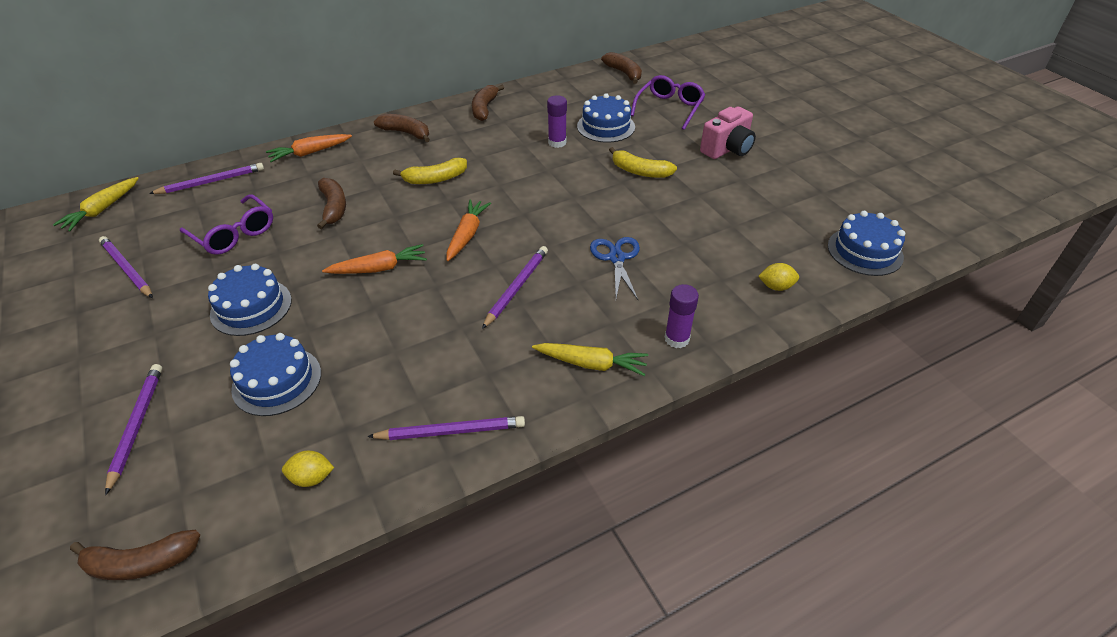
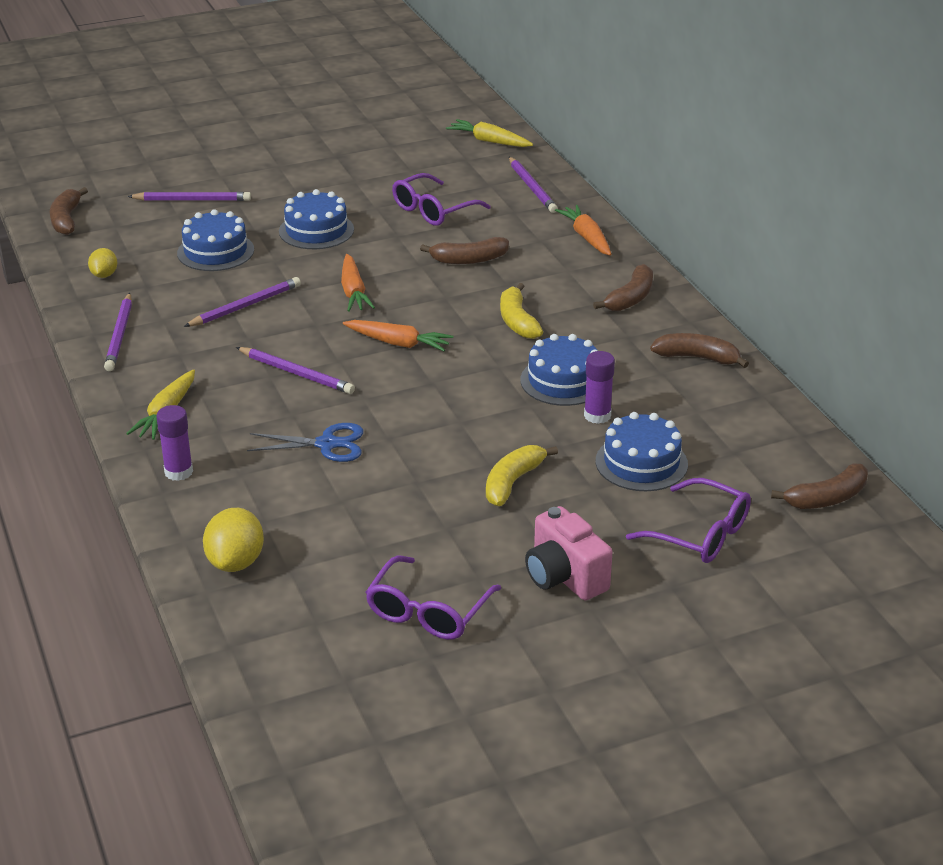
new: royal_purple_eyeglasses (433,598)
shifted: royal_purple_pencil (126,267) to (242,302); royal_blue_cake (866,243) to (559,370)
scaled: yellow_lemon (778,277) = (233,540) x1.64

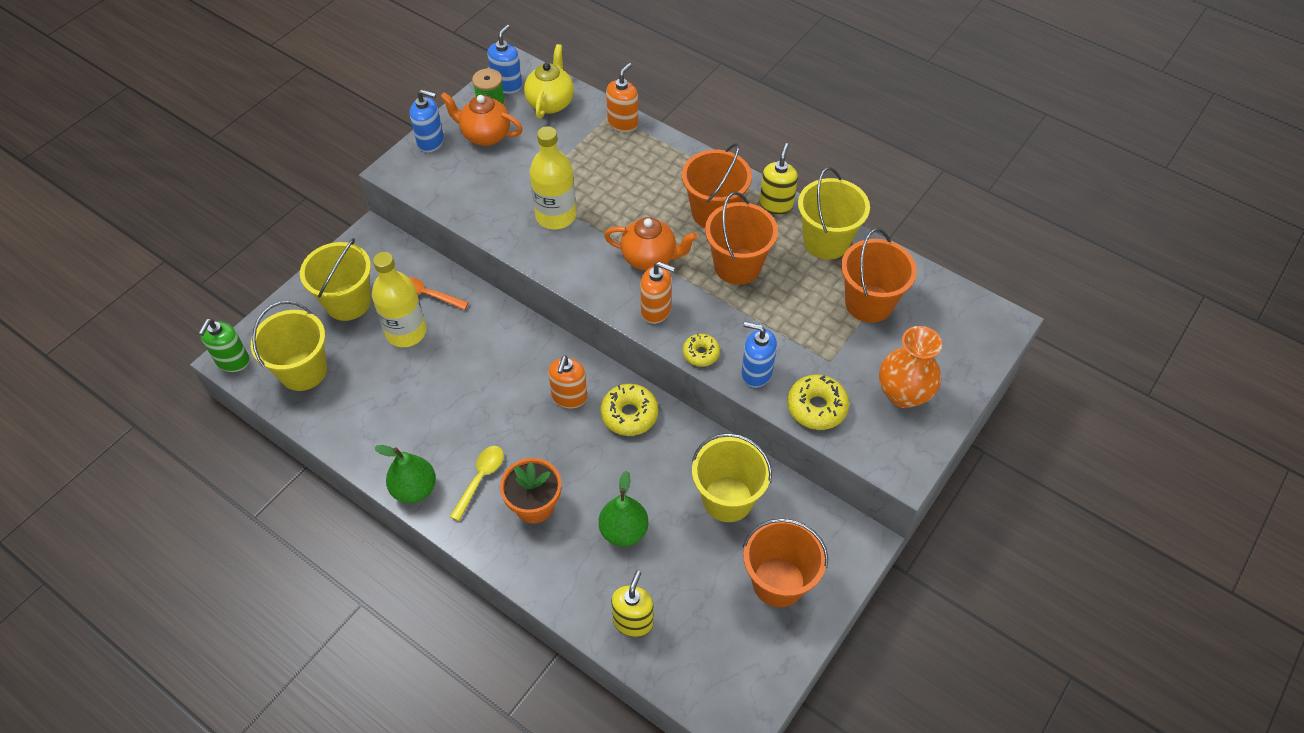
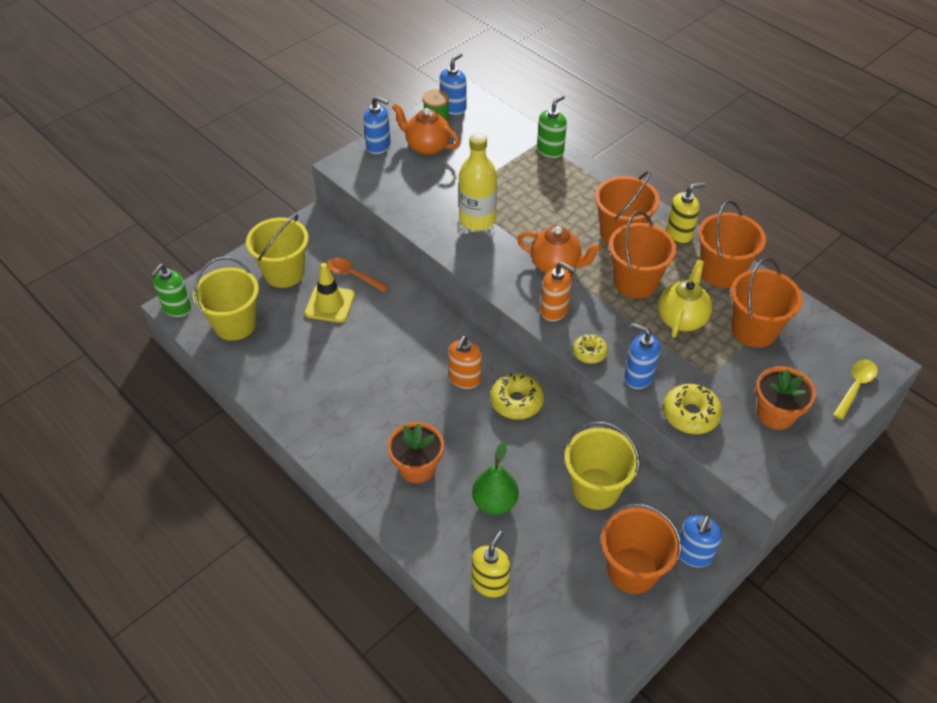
gone: emerald_pear_fruit (405,474)
new: royal_blue_soap_dispenser (701,541)
shifted: yellow_tea_pot (549,81) to (685,299); yellow_teaspoon (476,483) to (855,390)
swapped: yellow_bottle (399,299) to yellow_road_cone (330,293); orange_vase (910,367) to orange_plant_pot (786,398)
repainted: orange_soap_dispenser (622,97) to emerald_soap_dispenser (552,126); yellow_pail (834,213) to orange_pail (732,244)
rotated: yellow_soap_dispenser (778,178) = (686,214) 45 degrees clockwise

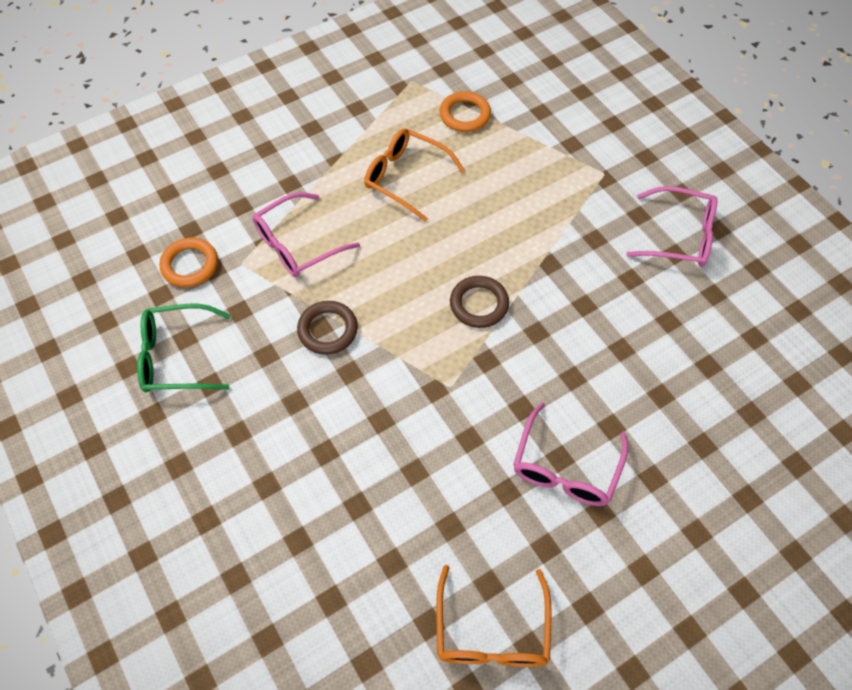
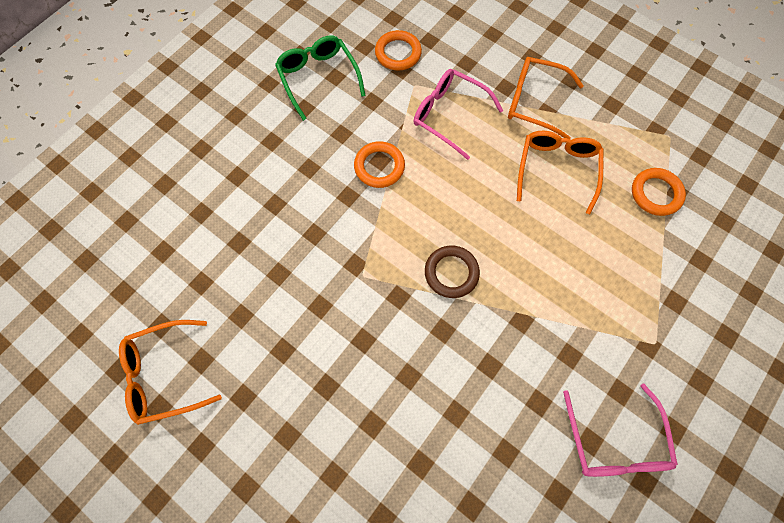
gone: rosy_eyeglasses (570,454)
new: orange_eyeglasses (546,98)
repainted: brown_ring (327,328) to orange_ring (379,164)

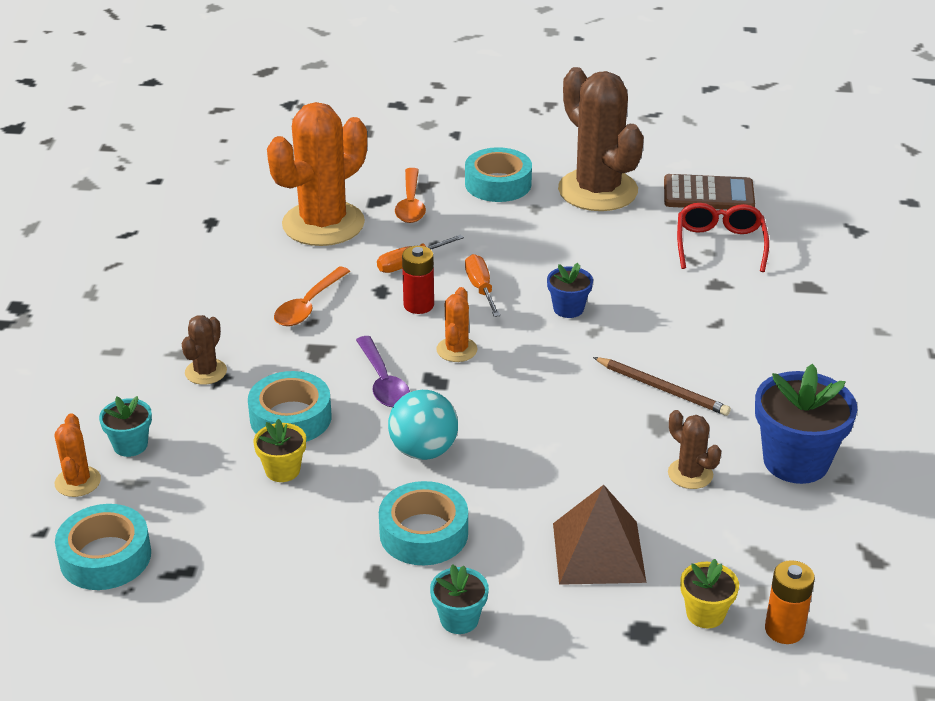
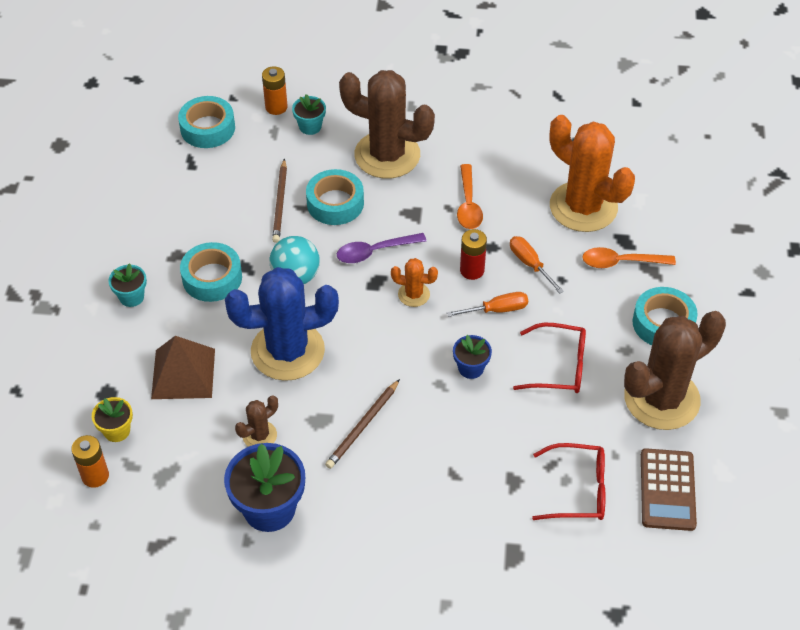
new: royal_blue_saguaro_cactus (282,324); red_eyeglasses (549,358)
swapped: orange_saguaro_cactus (78,455) to orange_AA_battery (275,90); yellow_plant_pot (279,450) to brown_pencil (279,201)
rotated: orange_teaspoon (312,296) = (470,196) 120 degrees counterclockwise
scaled: brown_saguaro_cactus (204,350) = (387,124) x2.24

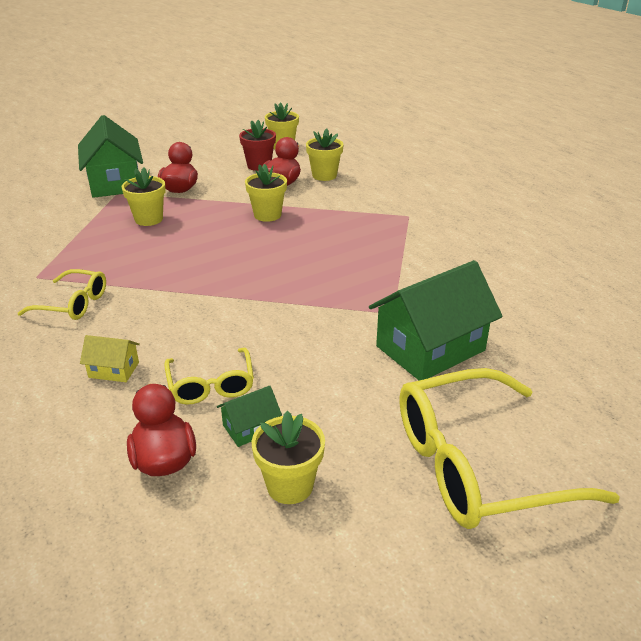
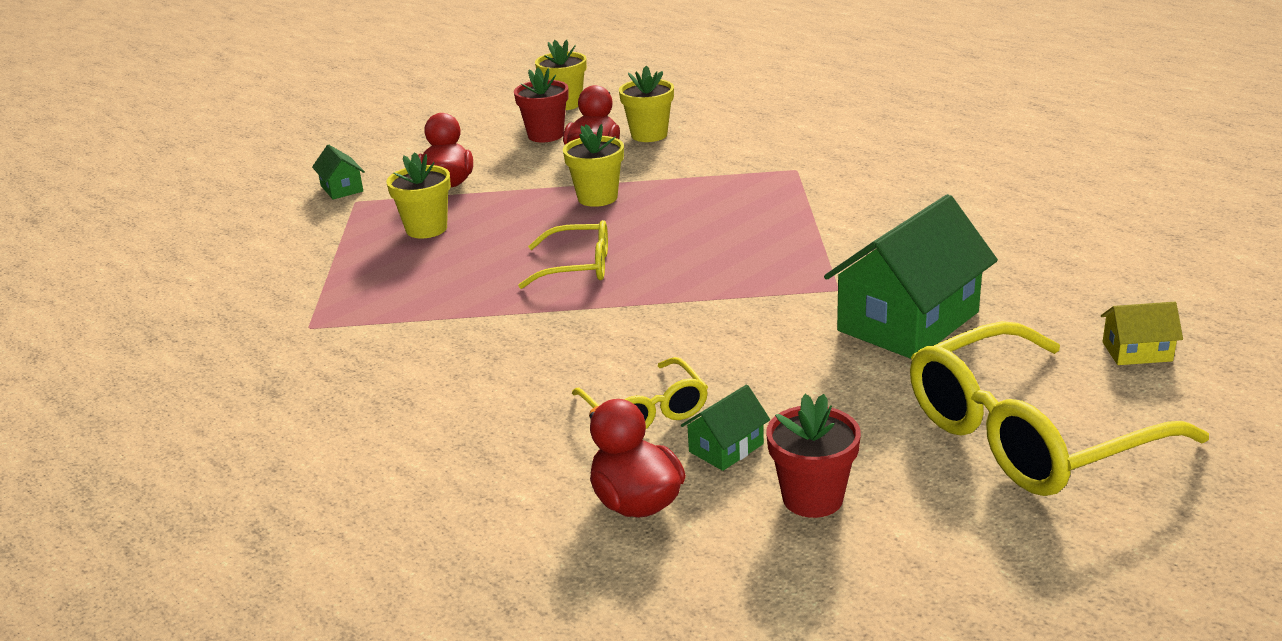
shifted: yellow_eyeglasses (62,294) to (563,254); yellow_house (110,358) to (1142,333)
repainted: yellow_plant_pot (288,457) to red_plant_pot (813,456)
scaled: emerald_house (110,156) = (338,172) x0.45

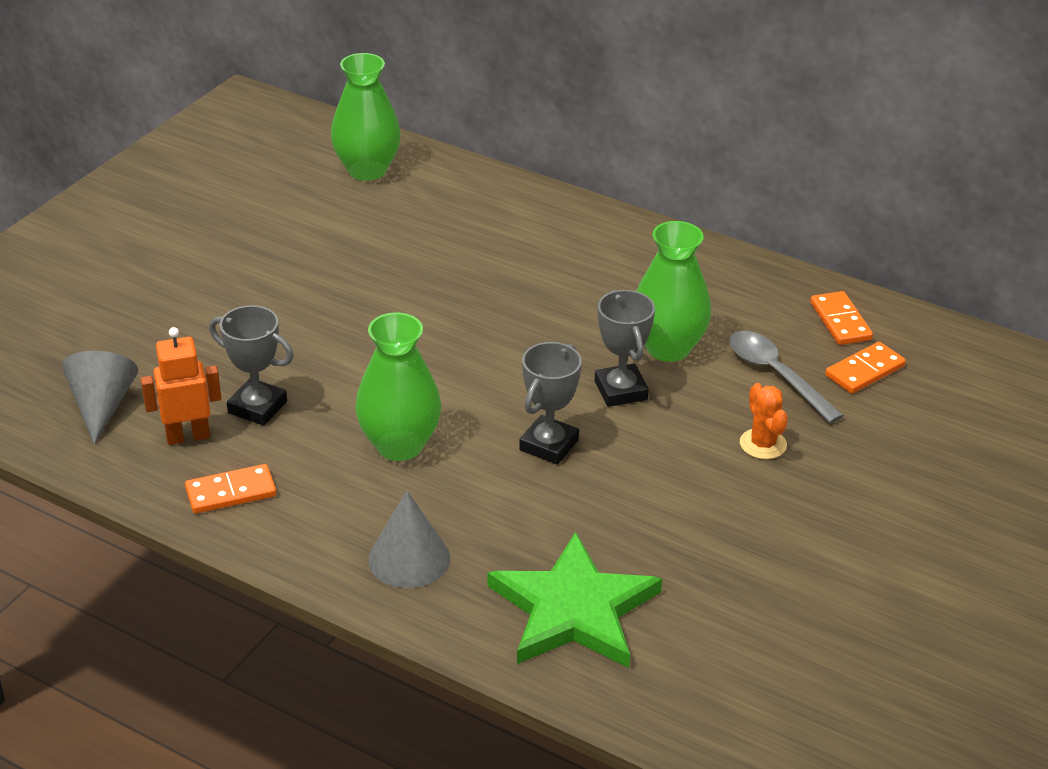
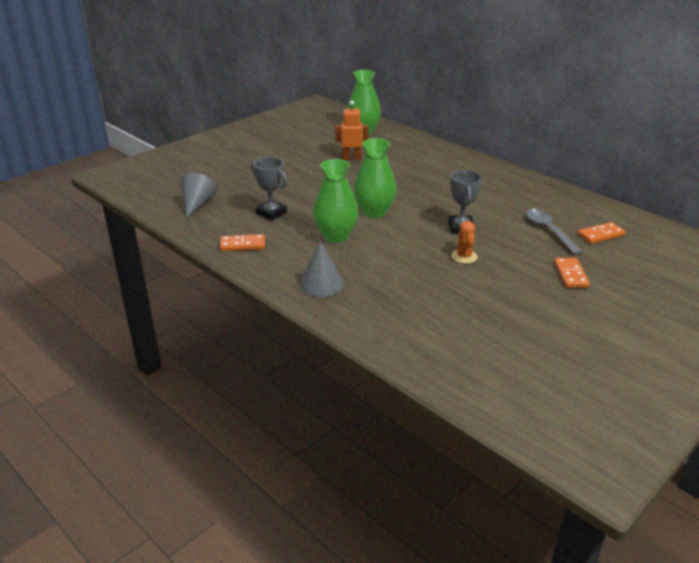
gone: emerald_star_shape (574,600); ash-grey_prize_cup (550,403)
shifted: orange_toy_robot (181,386) to (352,130); emerald_vase (674,291) to (375,178); orange_saguaro_cactus (764,421) to (464,242); orange_domino_tile (841,318) to (572,273)

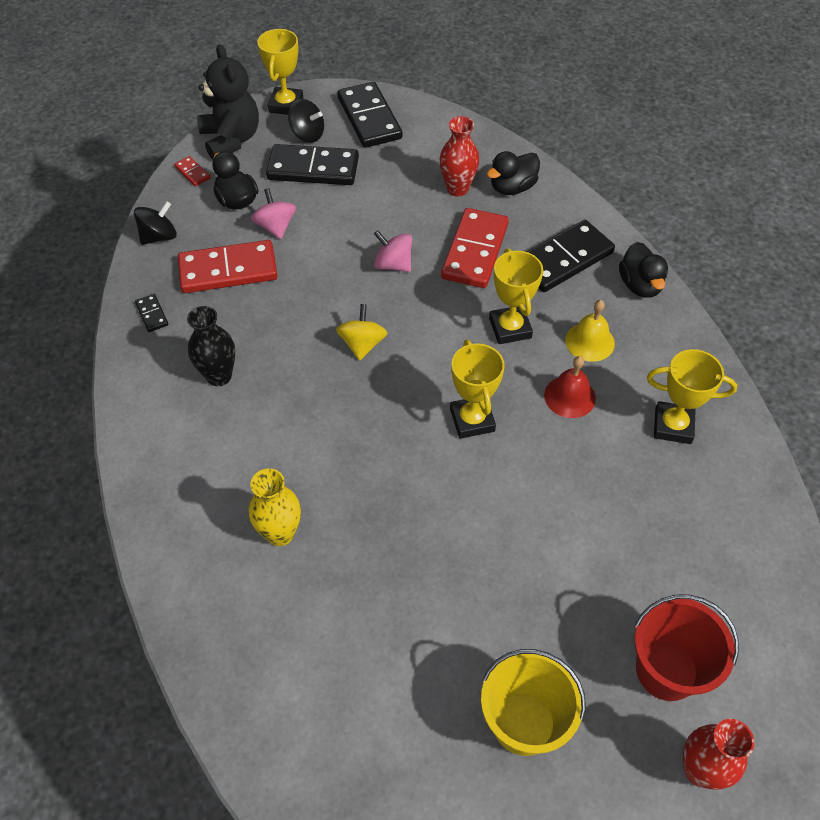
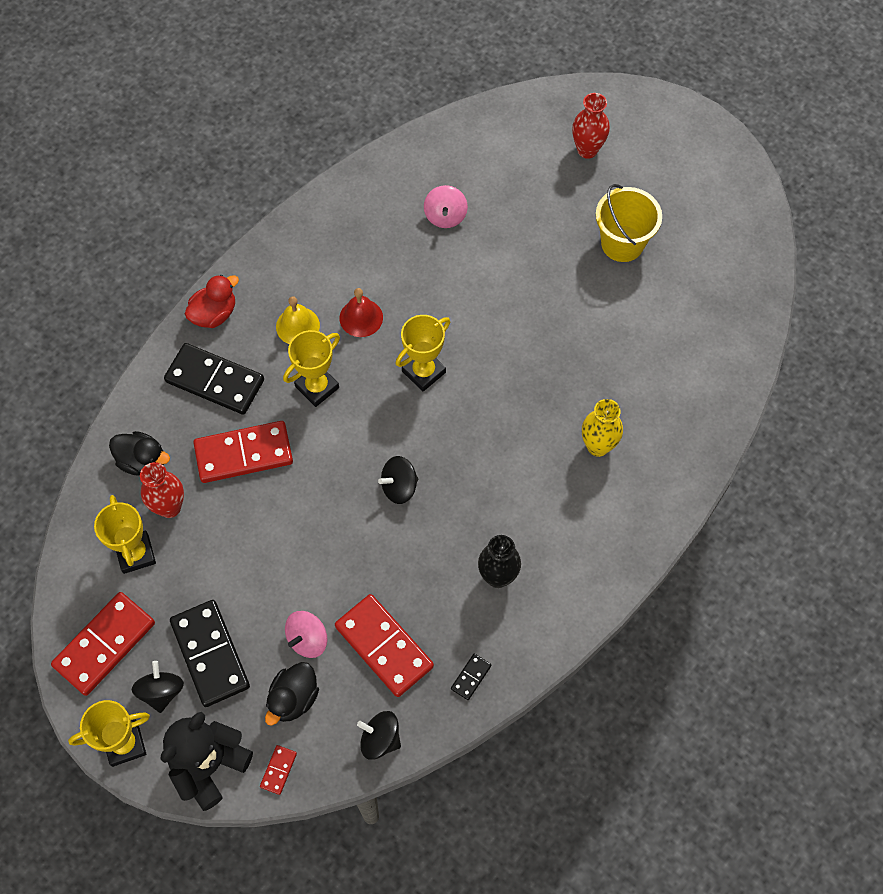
gone: red_pail (687,648)
shifted: yellow_prize_cup (692,396) to (125,534); rosy_whirligig (393,251) to (446,206)
repainted: ebony_domino_tile (369,115) to red_domino_tile (103,644); ebony_duck (643,270) to red_duck (212,301); yellow_whirligig (361,332) to ebony_whirligig (398,480)

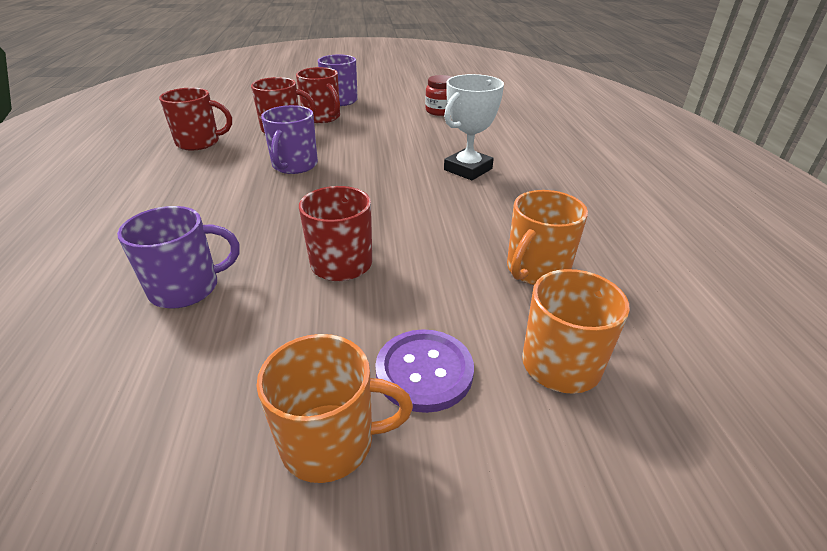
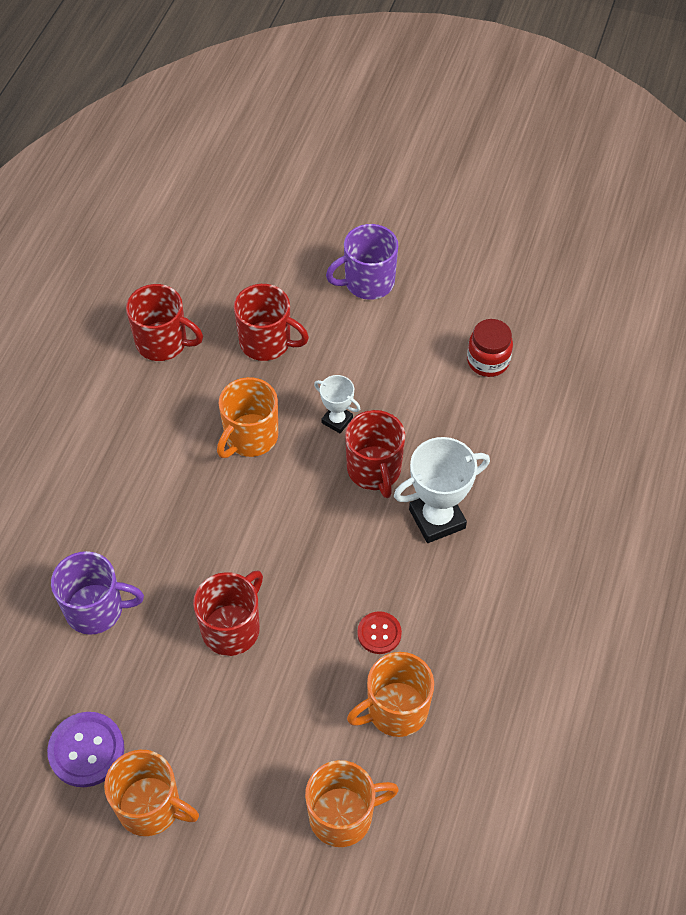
new: snow-white_prize_cup (337,404); red_shirt_button (379,632)
shifted: royal_purple_shirt_button (424,371) to (85,749); red_tea_mug (318,95) to (375,454)
repainted: royal_purple_tea_mug (289,139) to orange_tea_mug (247,417)

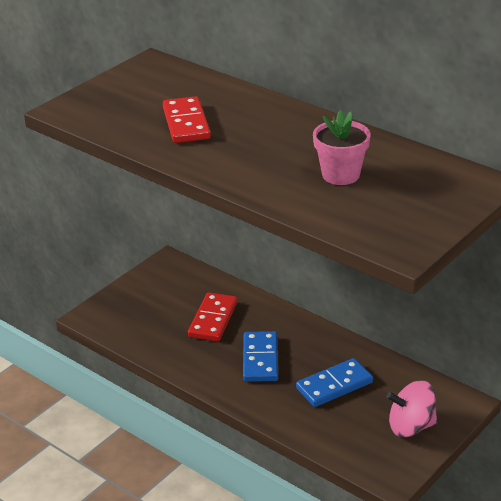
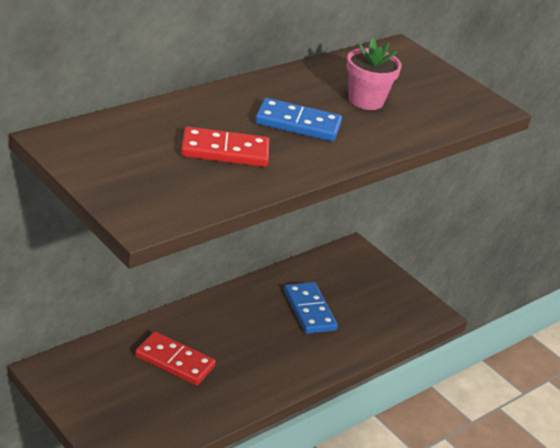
gone: rosy_whirligig (411,408)
shifted: royal_blue_domino_tile (260,356) to (298,120)

